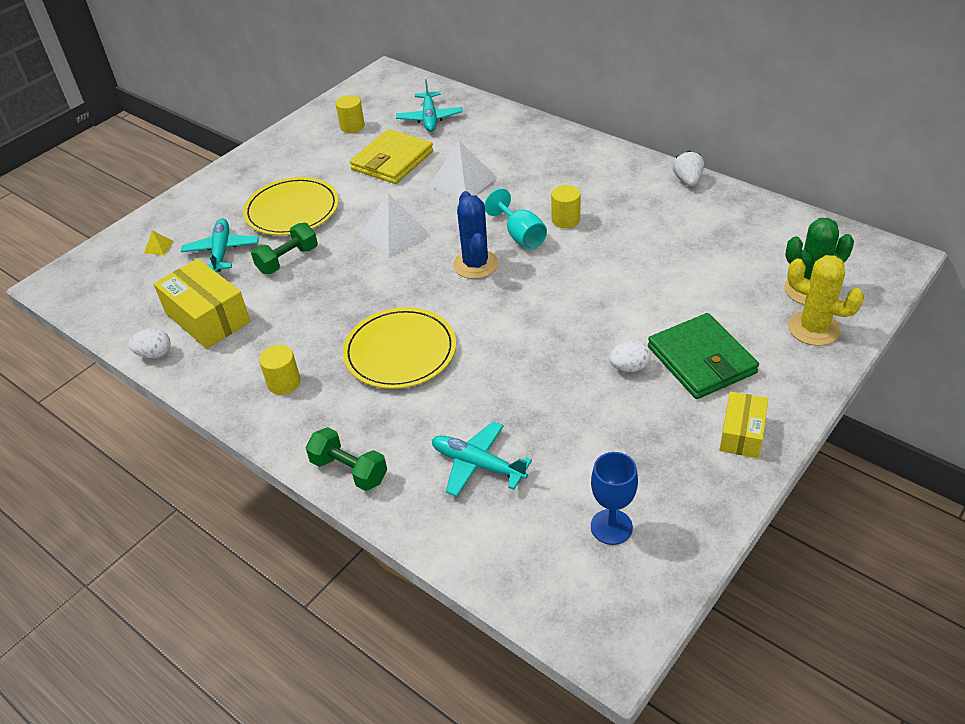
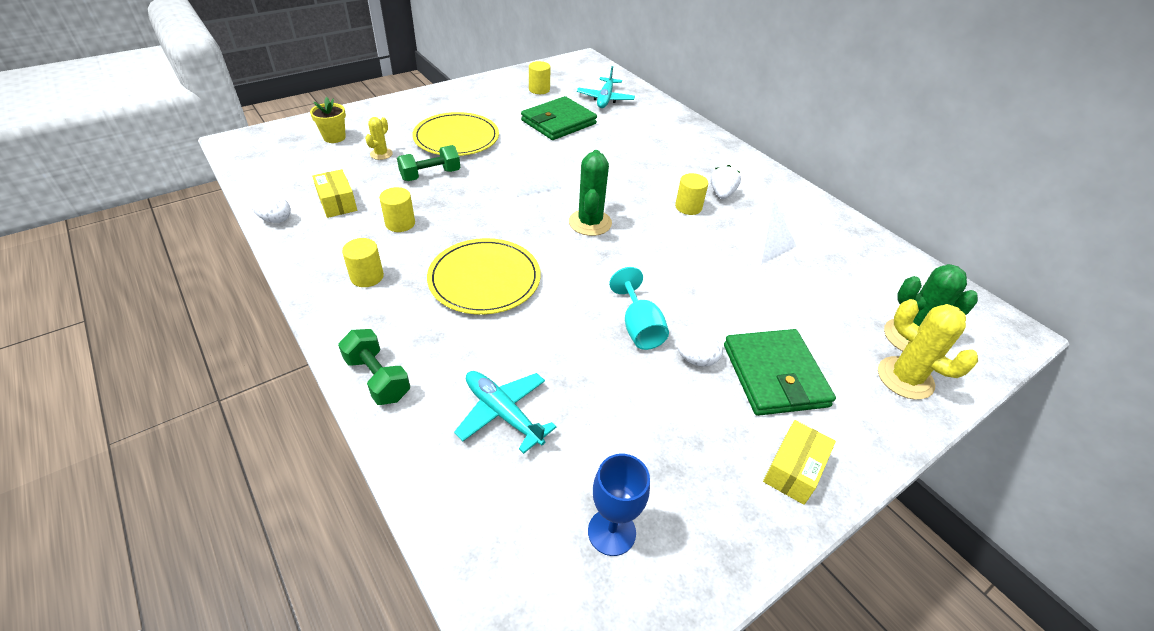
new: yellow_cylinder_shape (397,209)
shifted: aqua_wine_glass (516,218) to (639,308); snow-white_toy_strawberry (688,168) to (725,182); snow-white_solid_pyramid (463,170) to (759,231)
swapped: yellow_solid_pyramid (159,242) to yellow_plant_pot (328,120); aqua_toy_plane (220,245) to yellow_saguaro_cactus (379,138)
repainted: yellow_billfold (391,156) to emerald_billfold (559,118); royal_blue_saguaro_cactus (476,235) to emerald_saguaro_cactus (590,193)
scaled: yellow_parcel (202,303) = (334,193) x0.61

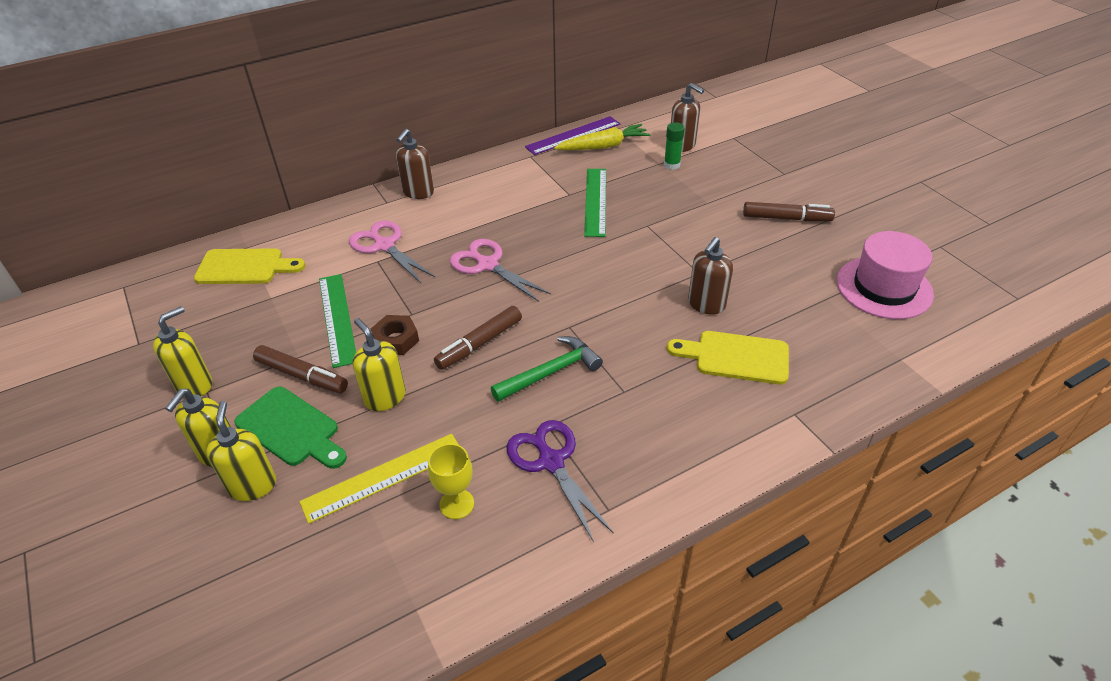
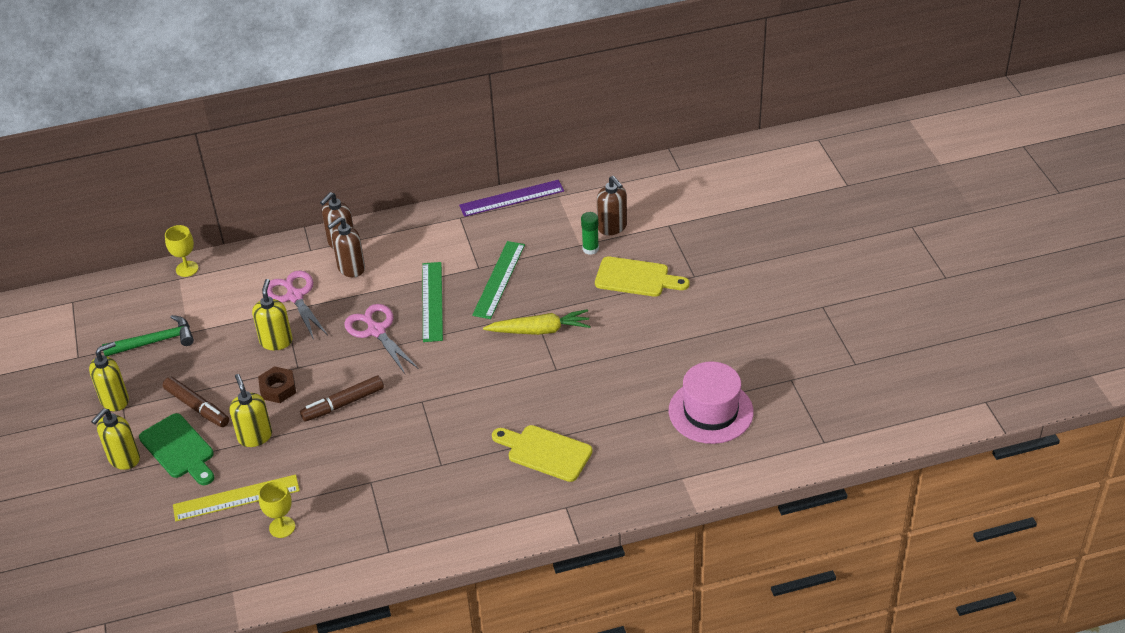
gone: royal_purple_scissors (560,481); brown_marker (789,211)
new: yellow_wine_glass (181,251)
shifted: emerald_hammer (547,369) to (148,335); yellow_soap_dispenser (241,451) to (272,314); brown_soap_dispenser (710,276) to (346,247); emerald_ruler (337,321) to (432,302); yellow_toy_carrot (602,137) to (537,322); yellow_chopping_board (249,266) to (642,276)

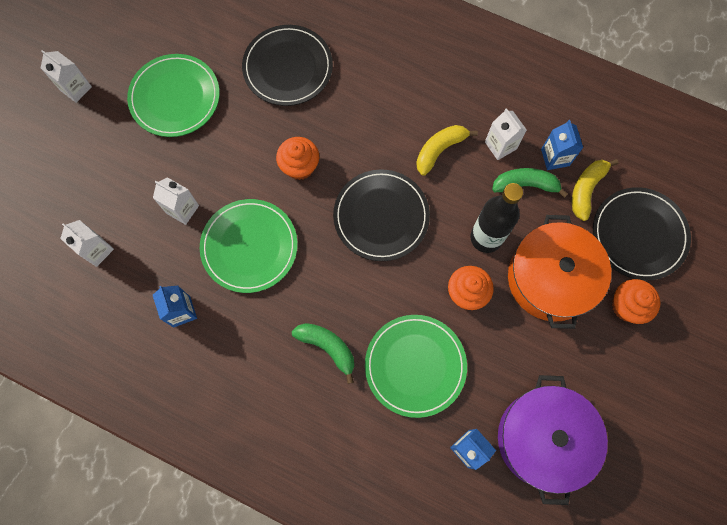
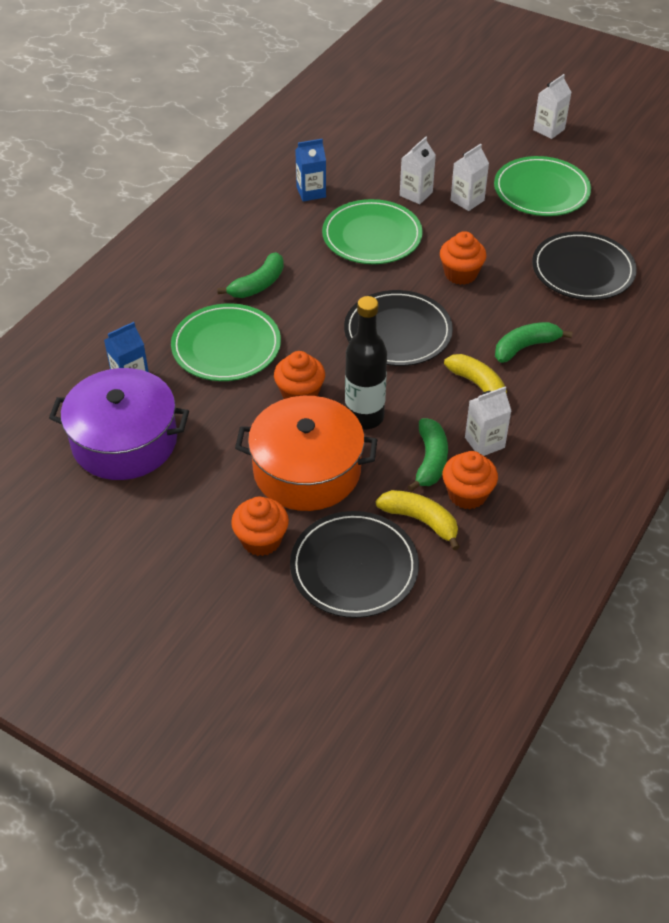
new: emerald_banana_fruit (533,342)
shifted: snow-white_carton (87,243) to (470,177)
swapped: royal_blue_carton (562,145) to orange_muffin (470,480)

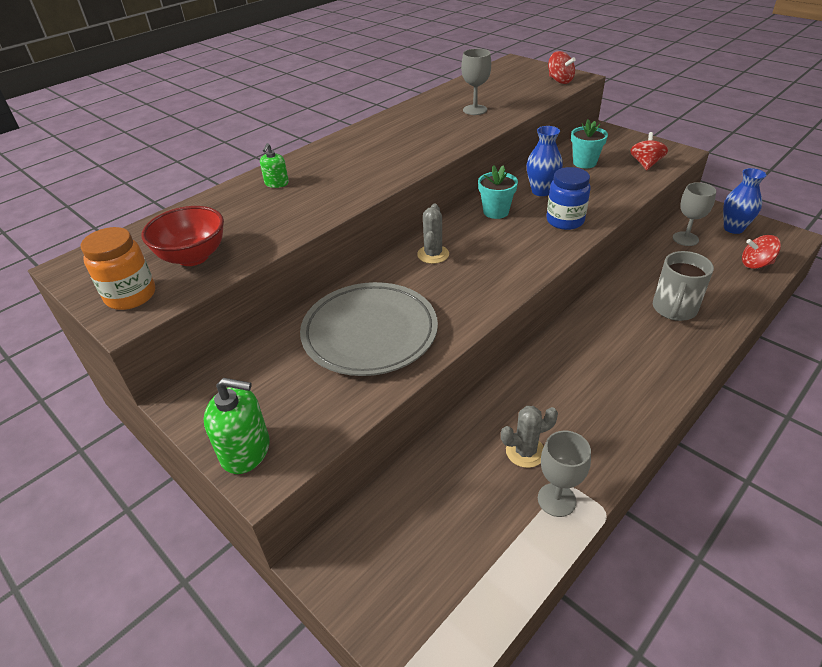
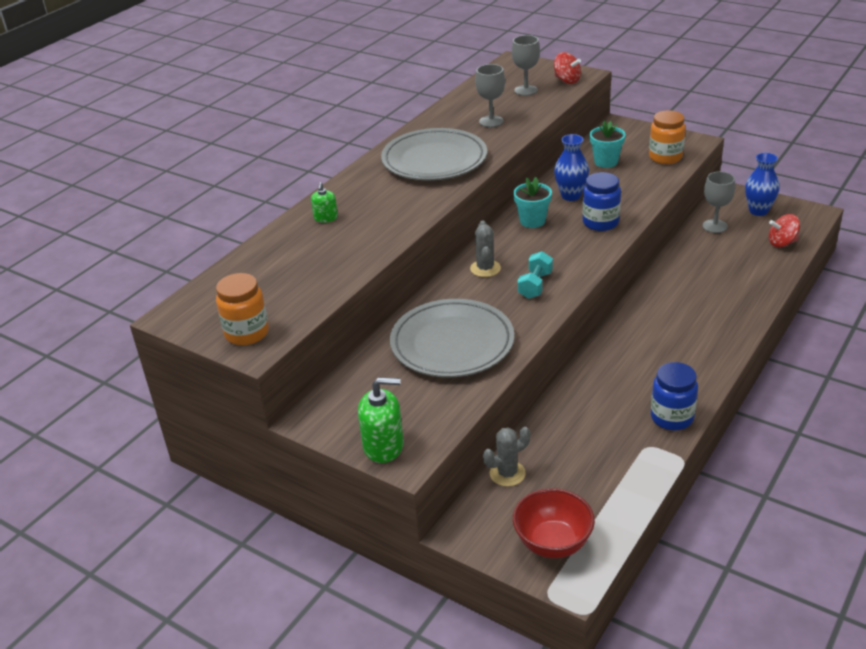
gone: ash-grey_tea_mug (683,286)
new: ash-grey_plate (434,154); aqua_free_weight (535,275); royal_blue_preserve_jar (674,396)
shifted: ash-grey_saguaro_cactus (529,437) to (506,456); ash-grey_wine_glass (564,474) to (526,65); red_bowl (183,236) to (554,523)
swapped: red_whirligig (649,151) to orange_preserve_jar (667,137)

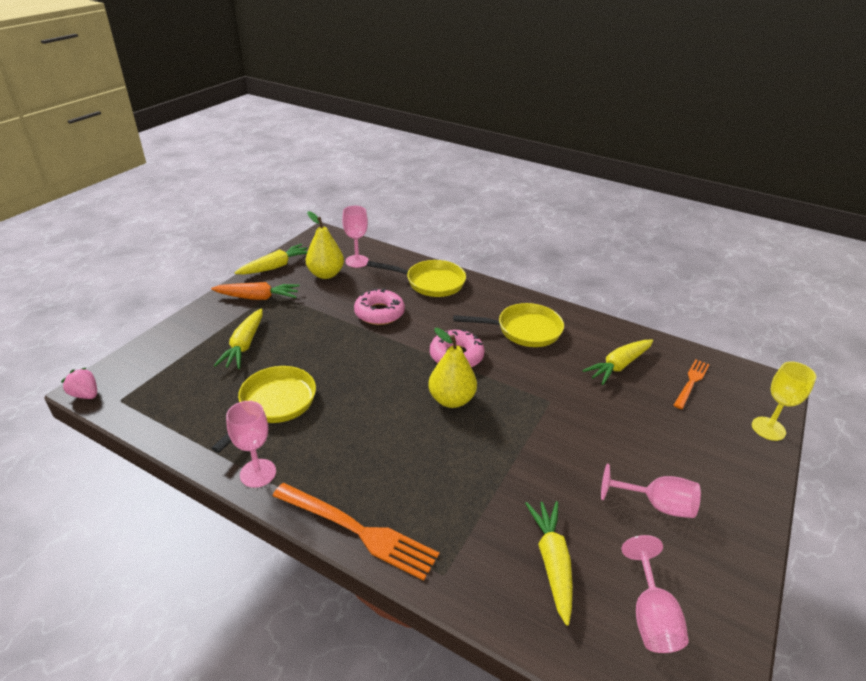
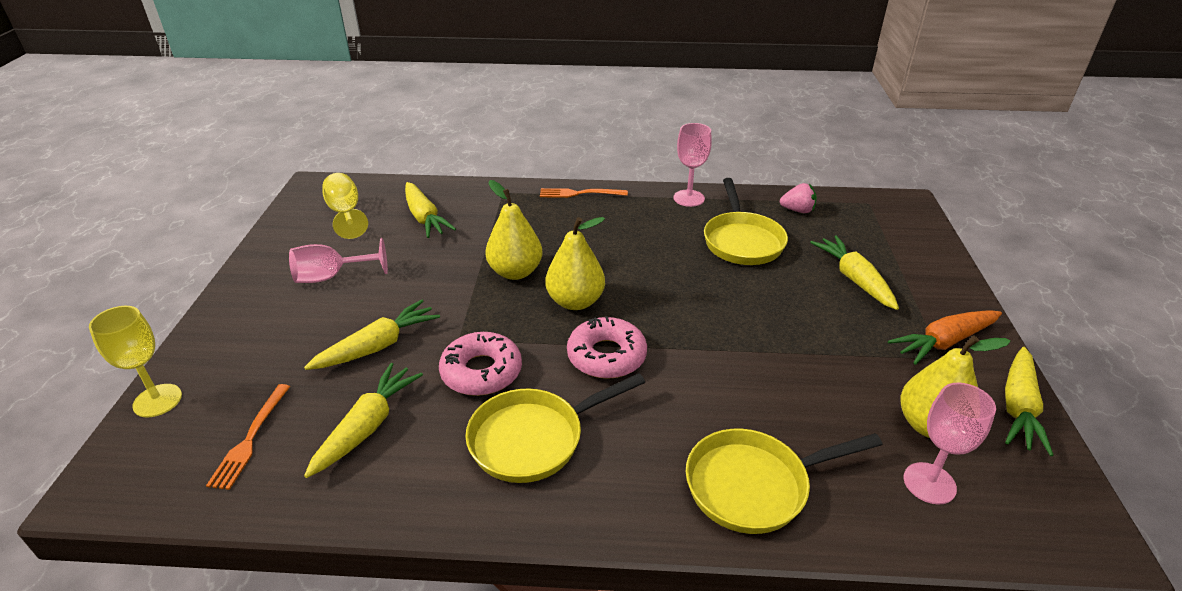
new: yellow_toy_carrot (372,334); yellow_pear_fruit (514,230)
shifted: rosy_doughnut (379,306) to (480,364); rosy_toy_strawberry (79,383) to (798,198)
repainted: rosy_wine_glass (655,594) to yellow_wine_glass (345,206)
scaled: orange_table_fork (356,532) = (584,193) x0.59

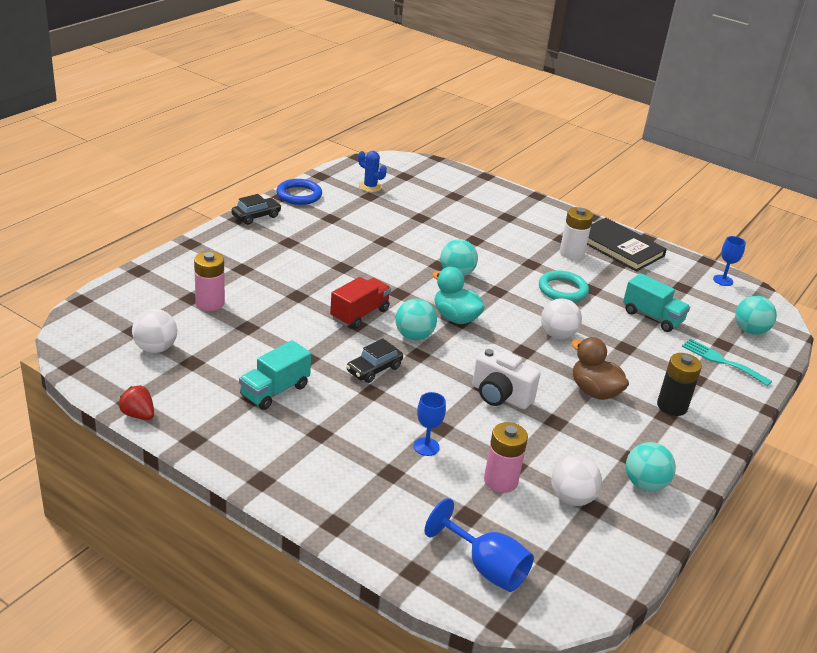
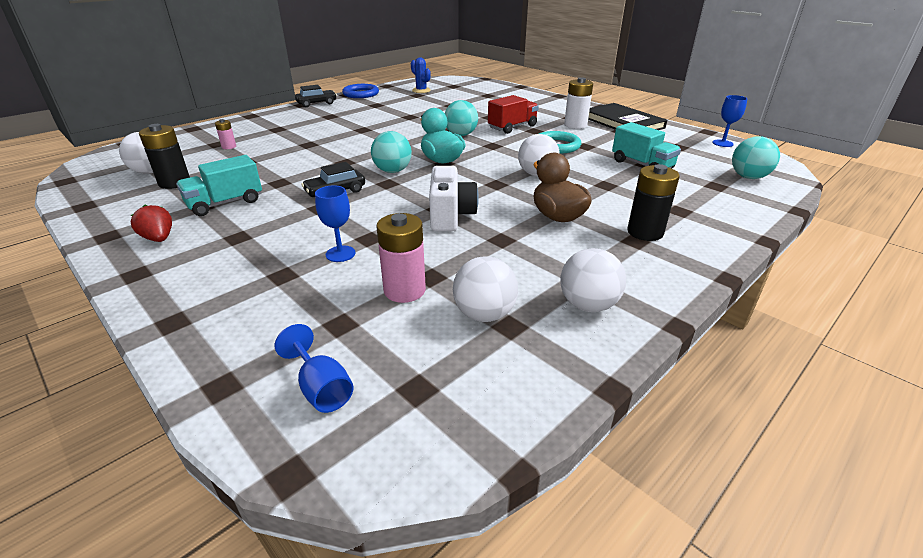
gone: aqua_table_fork (727,362)
new: ebony_AA_battery (164,156)
shifted: red_toy_strawberry (136,402) to (151,223); red_toy_truck (360,303) to (513,114)
repainted: aqua_sphere (651,466) to snow-white_sphere (593,280)
rotated: snow-white_photo_camera (506,379) = (454,198) 135 degrees counterclockwise
scaled: rosy_AA_battery (209,281) = (225,134) x0.55; royal_blue_wine_glass (479,545) = (314,368) x0.66

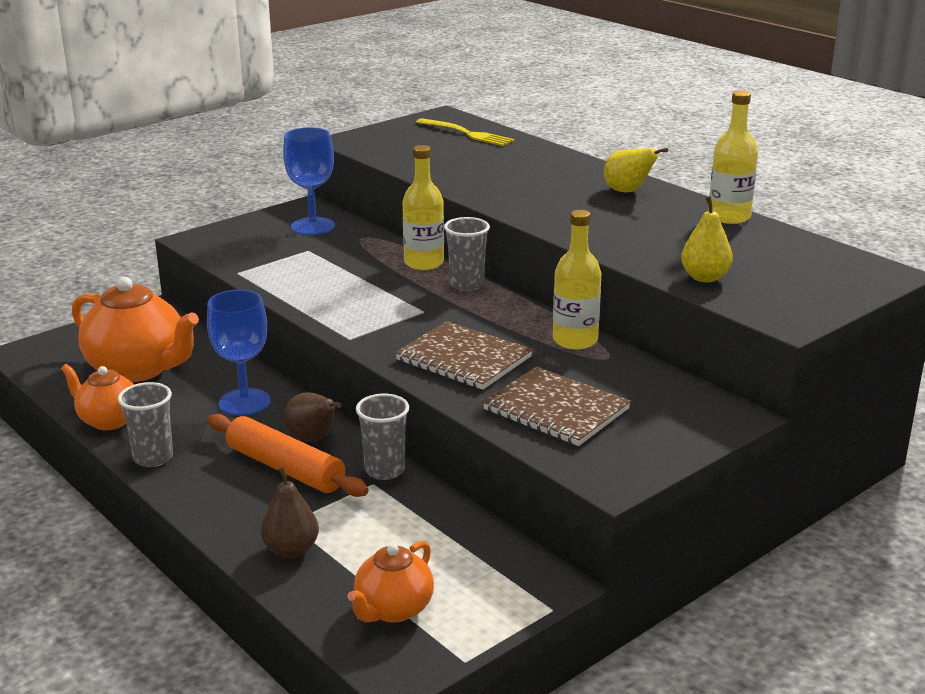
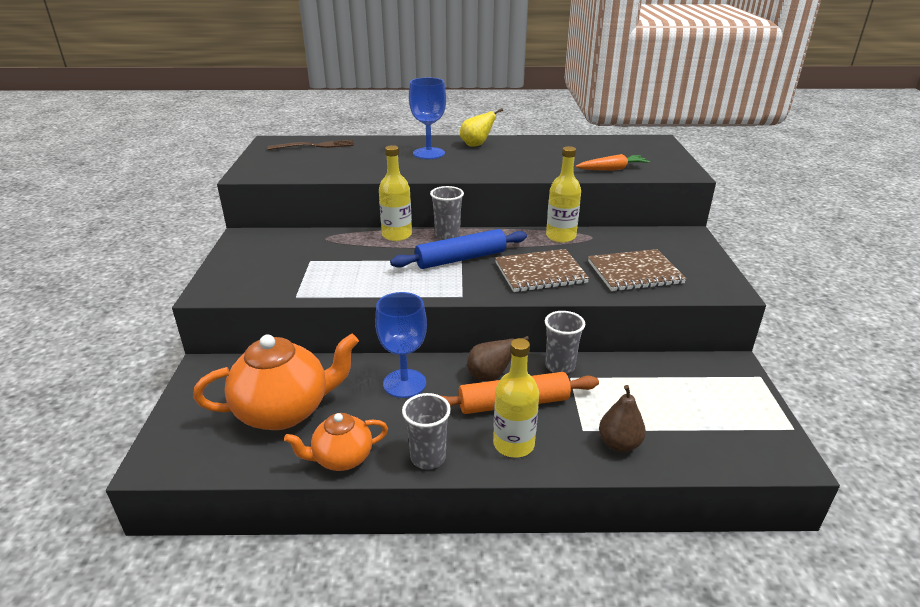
gone: orange_tea_pot (391,581)
new: royal_blue_dough_roller (458,249)
shifted: royal_blue_wine_glass (309,181) to (427,118); yellow_bottle (733,157) to (516,398)
swapped: yellow_pear_fruit (707,239) to orange_toy_carrot (612,162)
repainted: yellow_table_fork (465,132) to brown_table_fork (311,145)

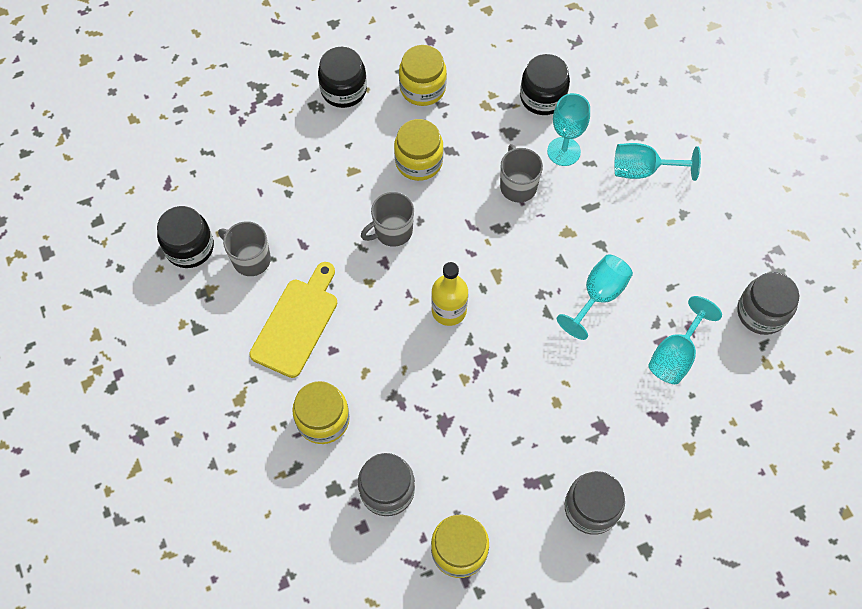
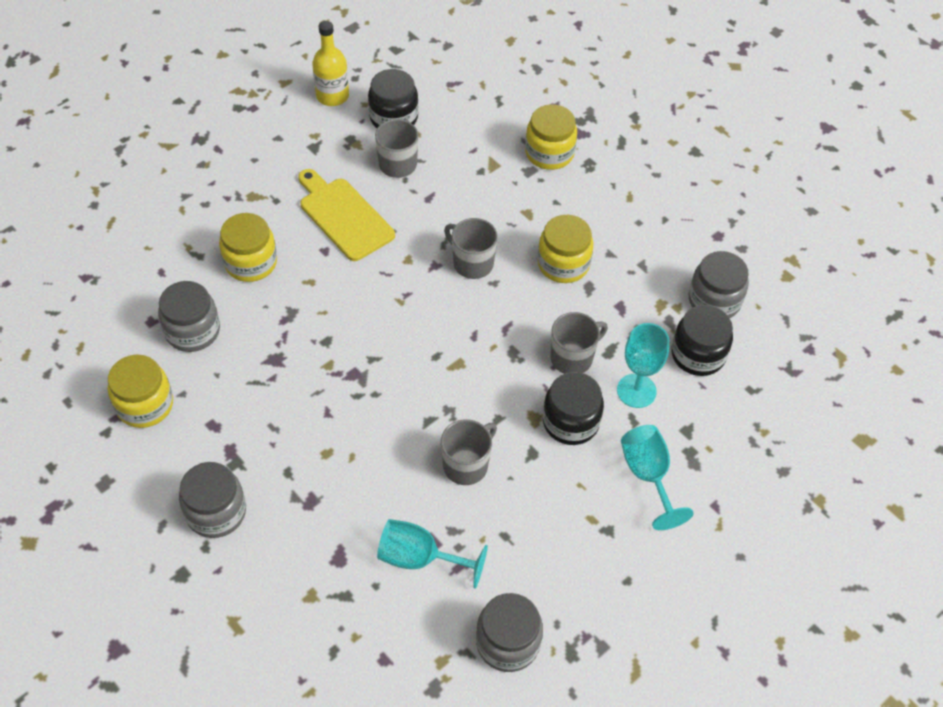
new: ash-grey_preserve_jar (719,284)
shifted: yellow_bottle (449,294) to (330,63); yellow_preserve_jar (423,75) to (551,137); ebony_preserve_jar (342,77) to (573,408)
swapped: aqua_wine_glass (595,297) to ash-grey_tea_mug (469,452)
rotated: yellow_chopping_board (293,320) = (346,215) 135 degrees counterclockwise

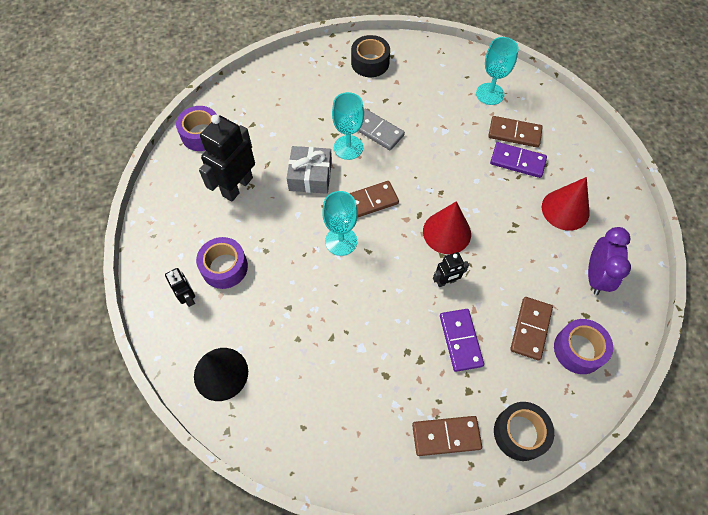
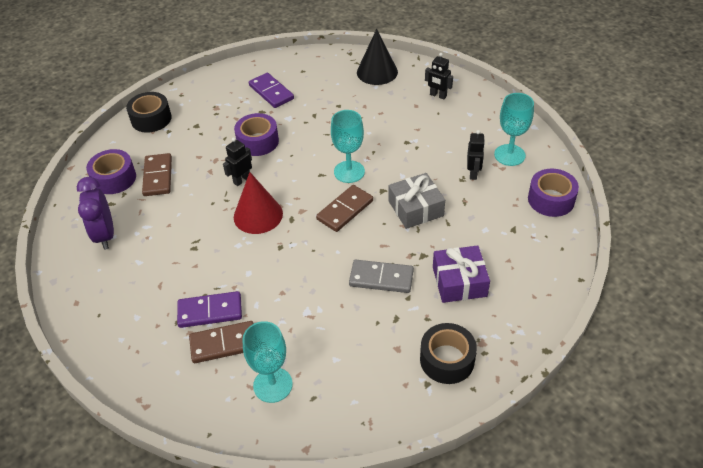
gone: brown_domino_tile (447,436); red_solid_cone (566,204)
new: royal_purple_gift (461,274)
shifted: royal_purple_roll_of_tape (222,263) to (256,134); royal_purple_domino_tile (462,340) to (271,90); aqua_wine_glass (348,126) to (514,129)
scaled: ebony_toy_robot (227,158) = (476,155) x0.51

